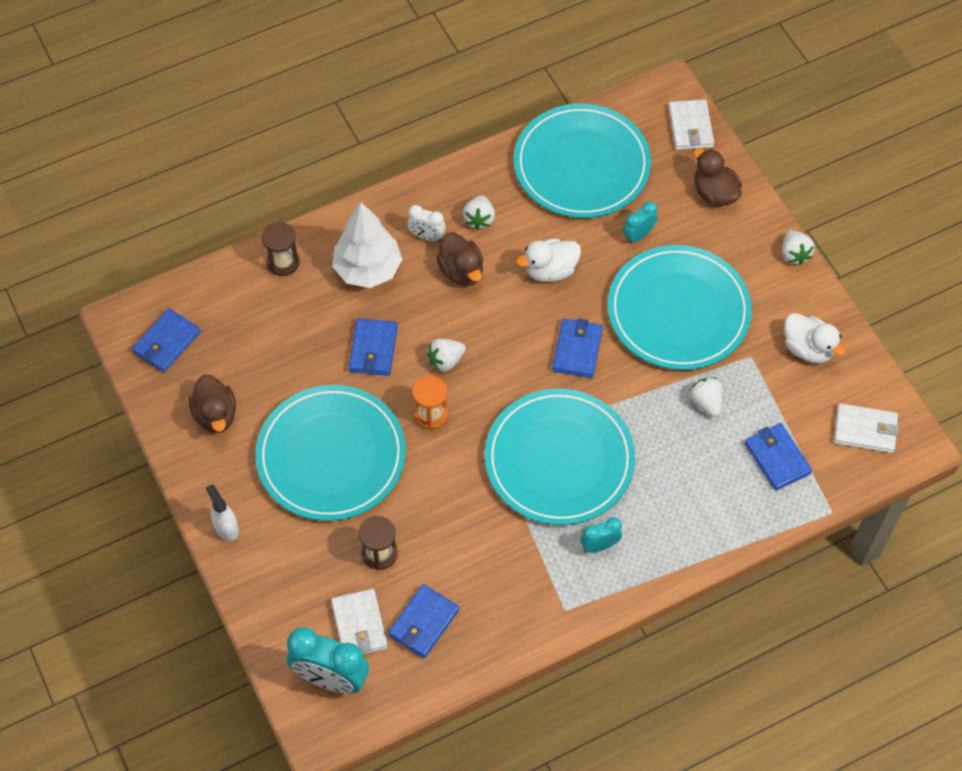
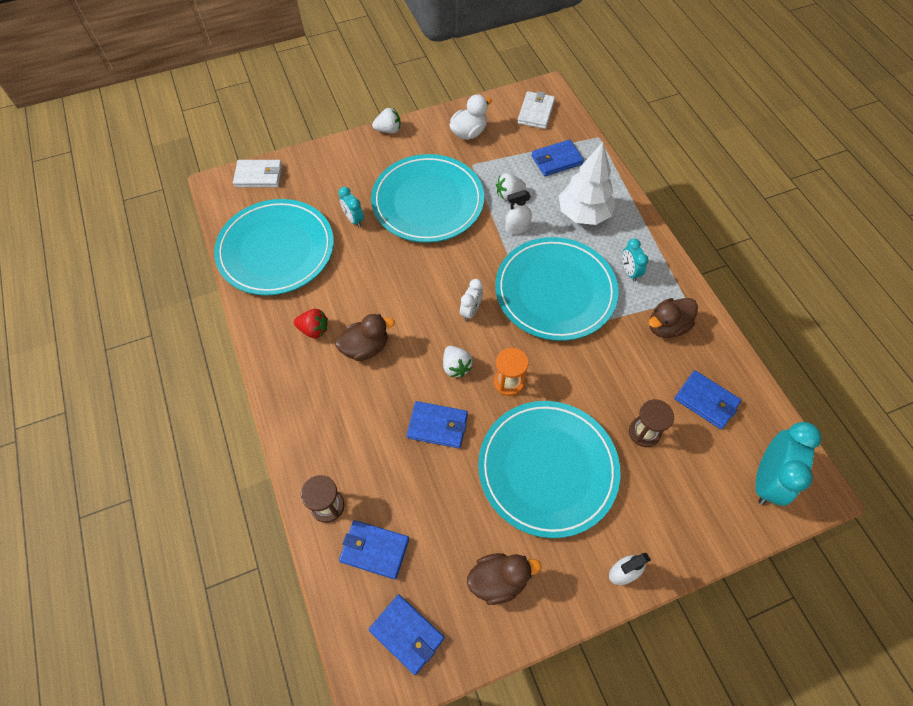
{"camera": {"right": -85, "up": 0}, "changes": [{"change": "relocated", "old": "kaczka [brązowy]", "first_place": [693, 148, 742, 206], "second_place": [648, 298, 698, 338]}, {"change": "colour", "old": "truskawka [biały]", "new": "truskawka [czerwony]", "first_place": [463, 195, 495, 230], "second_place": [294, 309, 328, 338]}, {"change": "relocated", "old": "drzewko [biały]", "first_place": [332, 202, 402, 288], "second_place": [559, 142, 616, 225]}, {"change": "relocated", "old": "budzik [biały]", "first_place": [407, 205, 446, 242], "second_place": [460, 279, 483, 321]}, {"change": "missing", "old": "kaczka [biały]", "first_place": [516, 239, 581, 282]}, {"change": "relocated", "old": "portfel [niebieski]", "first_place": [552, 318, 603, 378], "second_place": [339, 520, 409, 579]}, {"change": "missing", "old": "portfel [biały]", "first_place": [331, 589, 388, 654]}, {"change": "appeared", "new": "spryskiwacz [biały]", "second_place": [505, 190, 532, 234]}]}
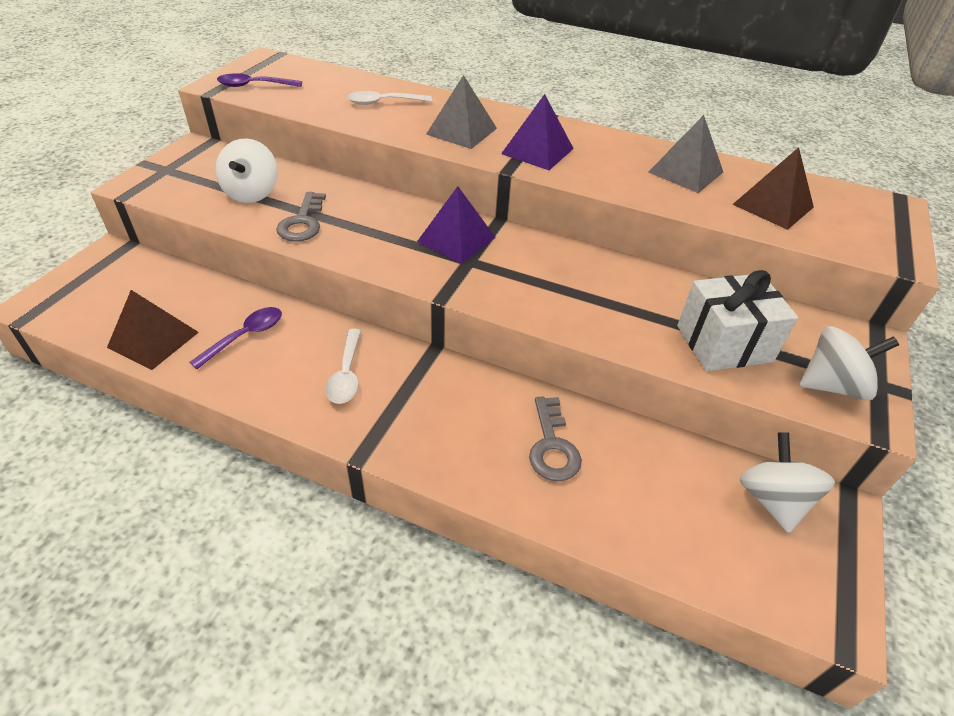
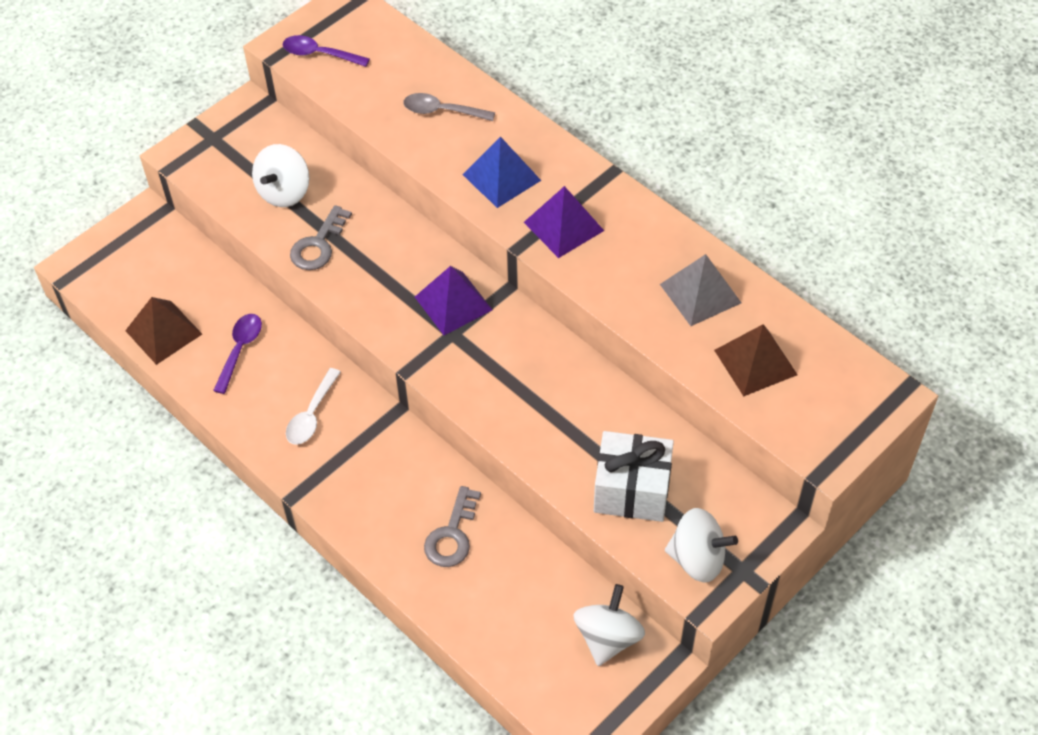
{"camera": {"right": 25, "up": 10}, "changes": [{"change": "colour", "old": "piramida [szary]", "new": "piramida [niebieski]", "first_place": [426, 75, 497, 149], "second_place": [463, 136, 541, 208]}, {"change": "colour", "old": "łyżka [biały]", "new": "łyżka [szary]", "first_place": [347, 91, 432, 105], "second_place": [403, 93, 495, 121]}, {"change": "spun", "old": "łyżka [fioletowy]", "first_place": [189, 307, 282, 369], "second_place": [213, 314, 262, 394], "degrees": -45}]}
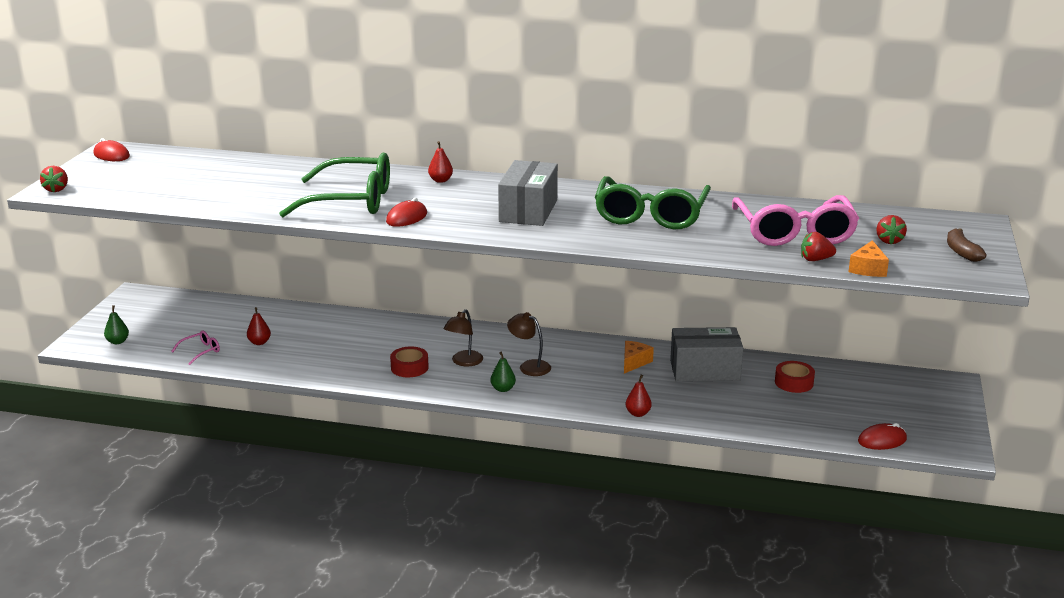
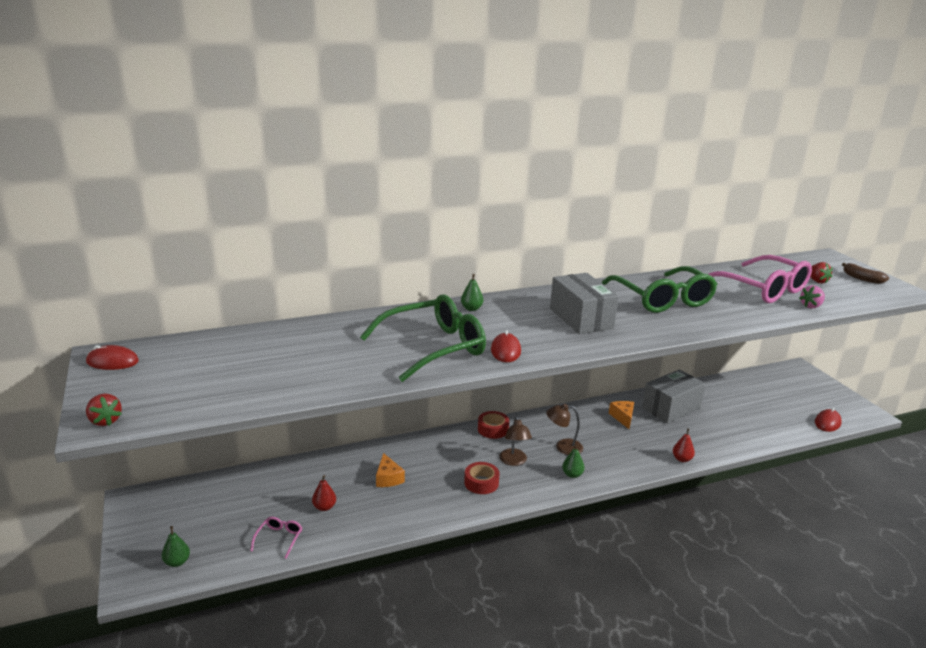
{"camera": {"right": -35, "up": 0}, "changes": [{"change": "colour", "old": "gruszka [czerwony]", "new": "gruszka [zielony]", "first_place": [428, 141, 453, 183], "second_place": [461, 274, 484, 311]}, {"change": "colour", "old": "truskawka [czerwony]", "new": "truskawka [różowy]", "first_place": [801, 232, 836, 261], "second_place": [799, 285, 825, 308]}, {"change": "relocated", "old": "ser [pomarańczowy]", "first_place": [849, 240, 889, 277], "second_place": [376, 453, 405, 487]}, {"change": "relocated", "old": "taśma klejąca [czerwony]", "first_place": [775, 361, 815, 393], "second_place": [478, 411, 509, 439]}]}
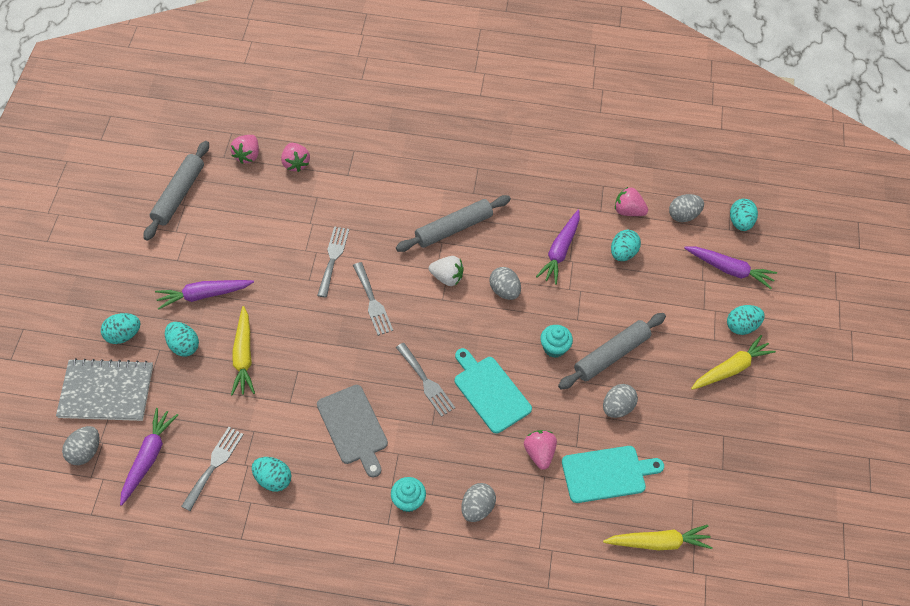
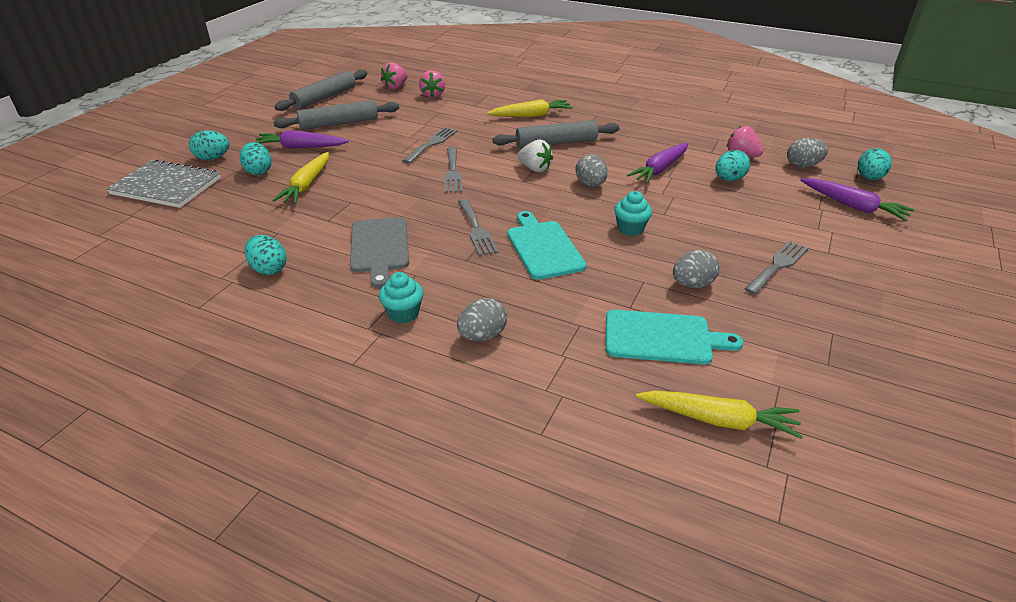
{"camera": {"right": 20, "up": -20}, "changes": [{"change": "missing", "old": "jajko [turkusowy]", "first_place": [727, 305, 765, 335]}, {"change": "relocated", "old": "wałek do ciasta [szary]", "first_place": [558, 313, 666, 390], "second_place": [273, 100, 399, 130]}, {"change": "relocated", "old": "marchewka [żółty]", "first_place": [691, 335, 776, 390], "second_place": [487, 99, 573, 117]}, {"change": "missing", "old": "marchewka [fioletowy]", "first_place": [120, 408, 178, 506]}, {"change": "missing", "old": "jajko [szary]", "first_place": [62, 426, 100, 465]}, {"change": "relocated", "old": "widelec [szary]", "first_place": [181, 427, 244, 511], "second_place": [745, 241, 808, 295]}, {"change": "missing", "old": "truskawka [różowy]", "first_place": [524, 430, 557, 470]}]}
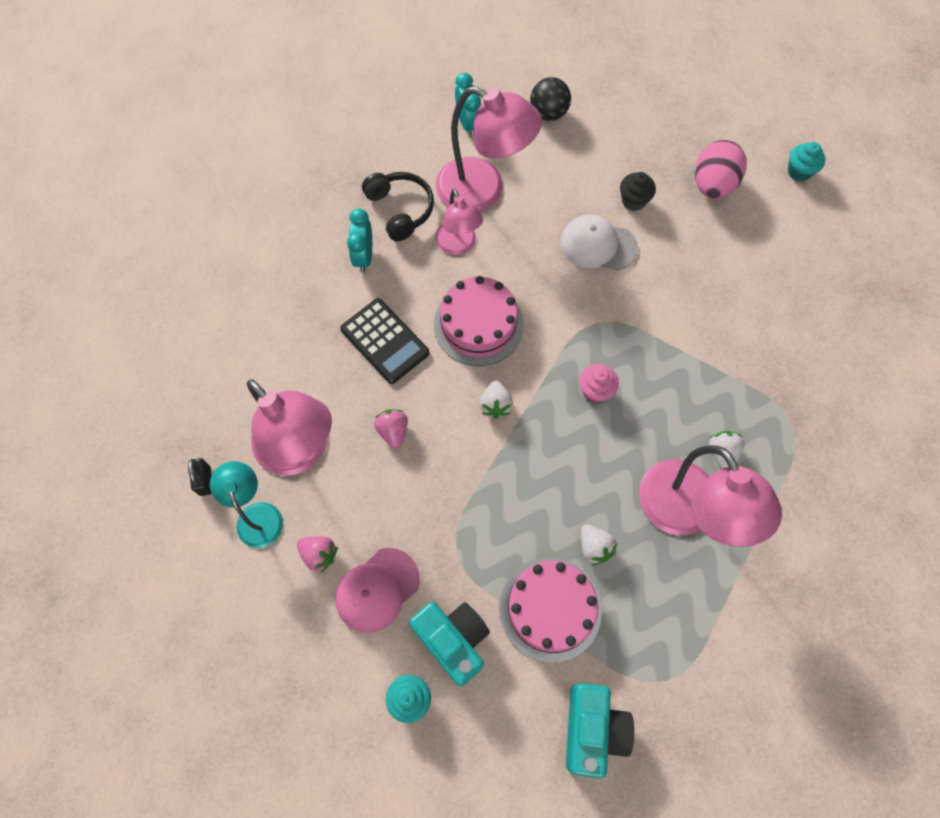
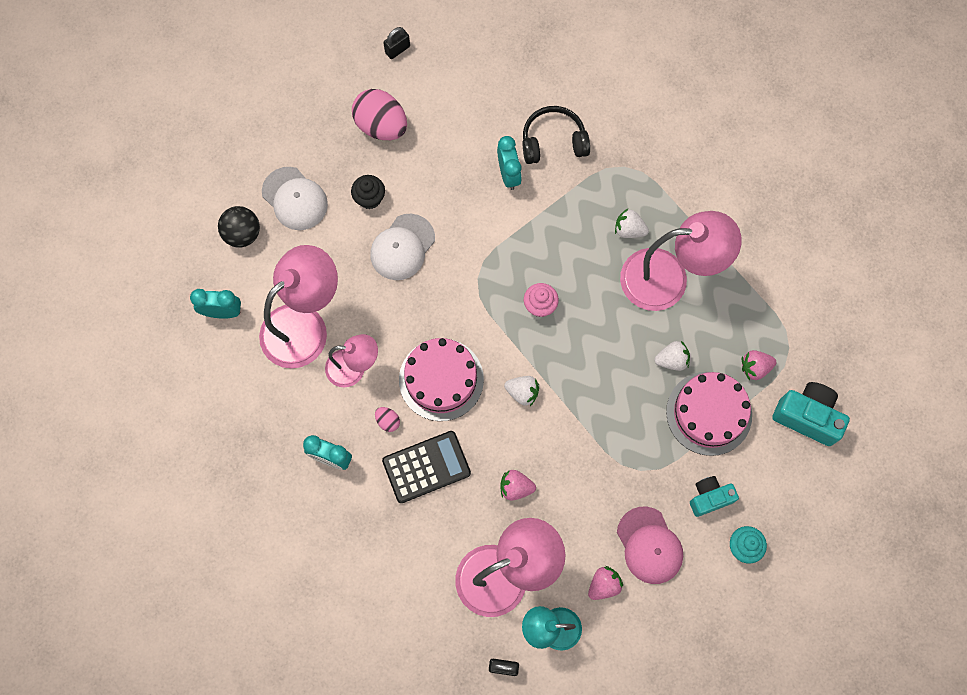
{"camera": {"right": -70, "up": 5}, "changes": [{"change": "exchanged", "old": "muffinka [turkusowy]", "new": "kłódka [czarny]", "first_place": [788, 142, 826, 182], "second_place": [383, 27, 410, 59]}, {"change": "relocated", "old": "słuchawki [czarny]", "first_place": [362, 172, 434, 241], "second_place": [522, 106, 590, 164]}, {"change": "size", "old": "aparat fotograficzny [turkusowy]", "first_place": [409, 602, 490, 686], "second_place": [690, 476, 739, 517], "factor": 0.65}, {"change": "appeared", "new": "budzik [turkusowy]", "second_place": [497, 136, 522, 190]}, {"change": "appeared", "new": "czapka [biały]", "second_place": [262, 167, 328, 230]}, {"change": "appeared", "new": "truskawka [różowy]", "second_place": [742, 350, 777, 380]}, {"change": "appeared", "new": "jajko [różowy]", "second_place": [375, 407, 400, 432]}]}
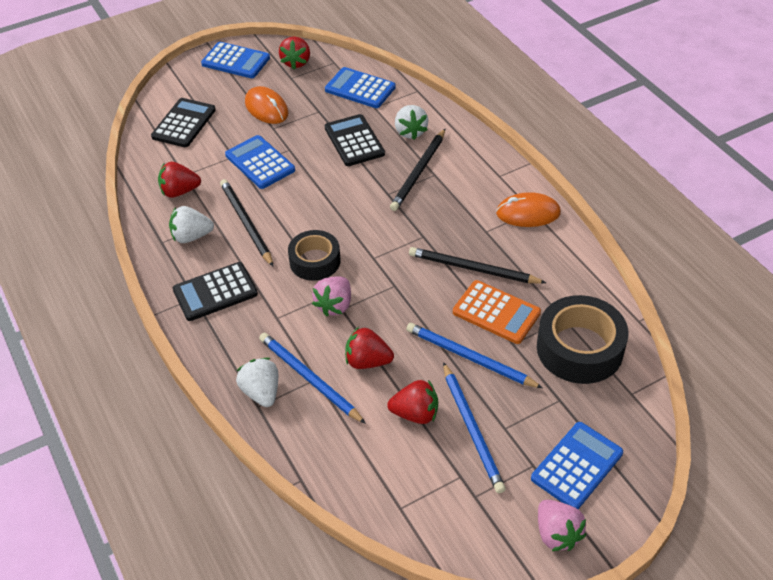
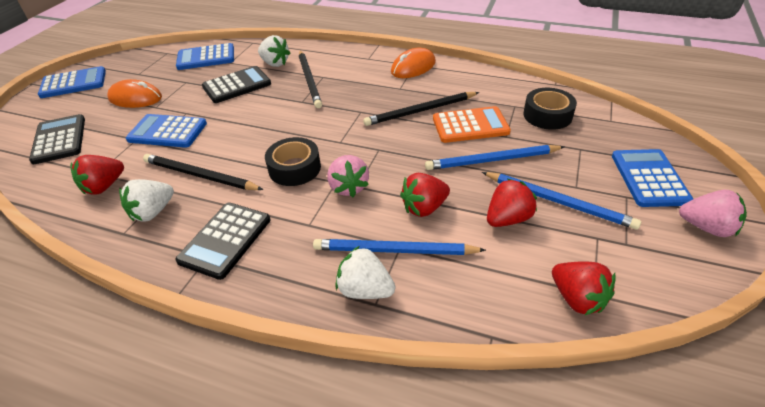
{"camera": {"right": -40, "up": -5}, "changes": [{"change": "relocated", "old": "truskawka [czerwony]", "first_place": [279, 36, 310, 69], "second_place": [552, 262, 616, 316]}, {"change": "spun", "old": "kalkulator [czarny]", "first_place": [325, 114, 385, 166], "second_place": [202, 66, 271, 103], "degrees": 120}, {"change": "size", "old": "taśma klejąca [czarny]", "first_place": [537, 295, 629, 384], "second_place": [523, 88, 577, 130], "factor": 0.64}]}
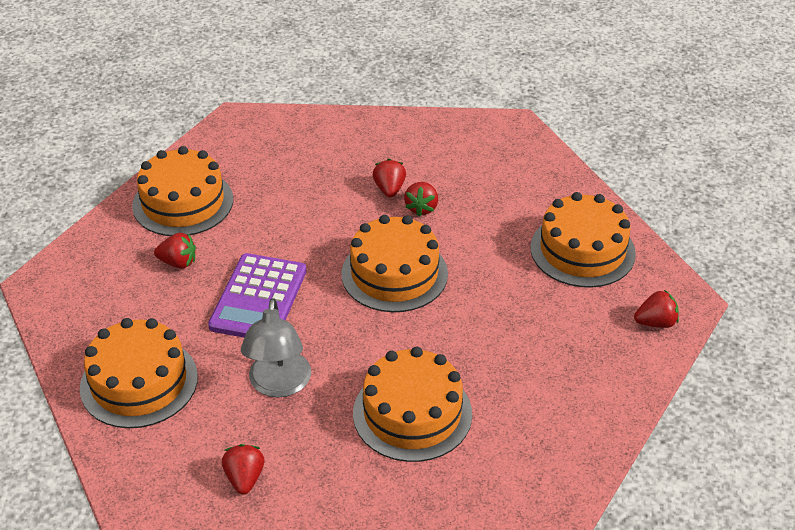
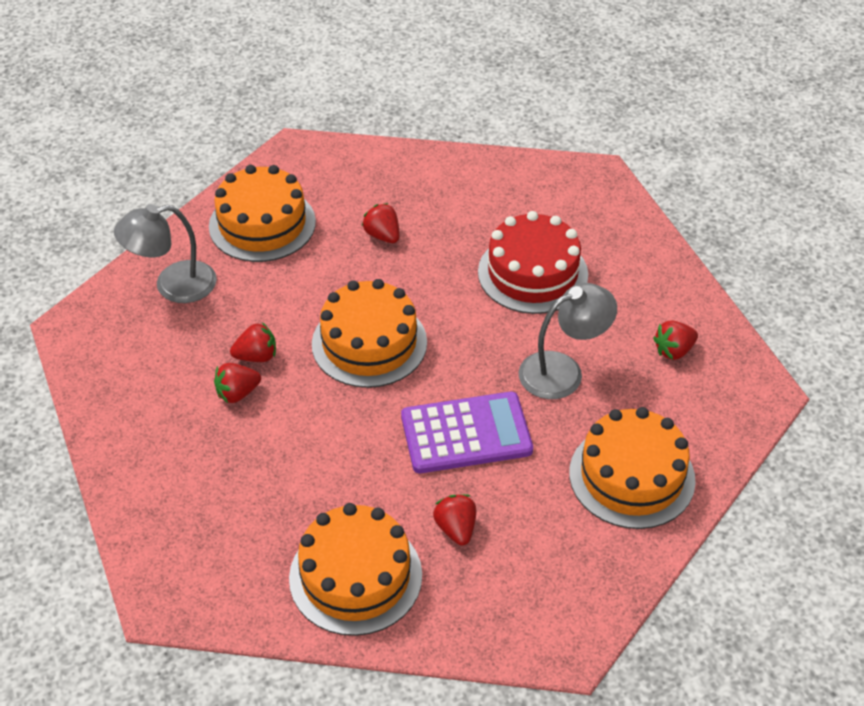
{"camera": {"right": -115, "up": 5}, "changes": [{"change": "relocated", "old": "truskawka [czerwony]", "first_place": [634, 290, 679, 328], "second_place": [362, 203, 399, 243]}, {"change": "colour", "old": "tort [pomarańczowy]", "new": "tort [czerwony]", "first_place": [353, 347, 472, 462], "second_place": [478, 211, 588, 314]}, {"change": "appeared", "new": "lampka [szary]", "second_place": [114, 204, 217, 303]}]}
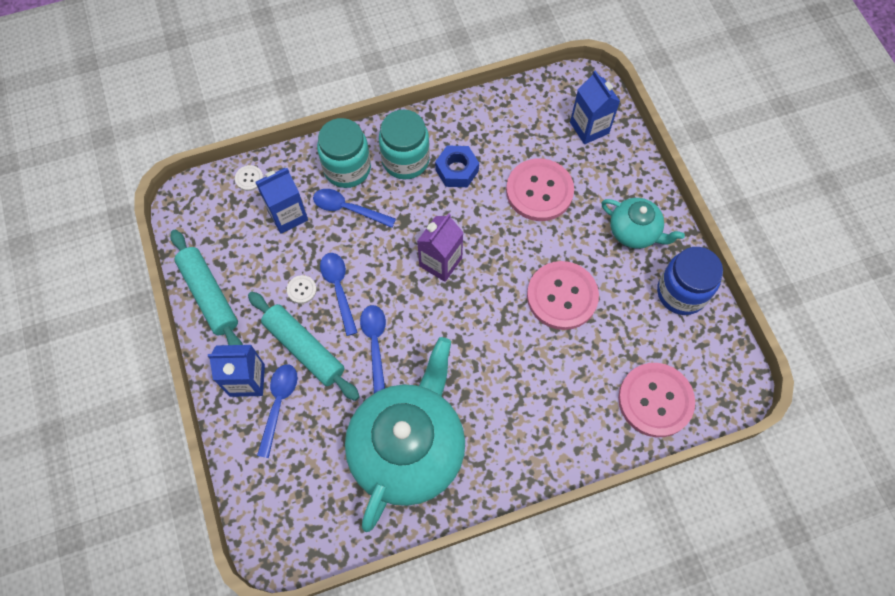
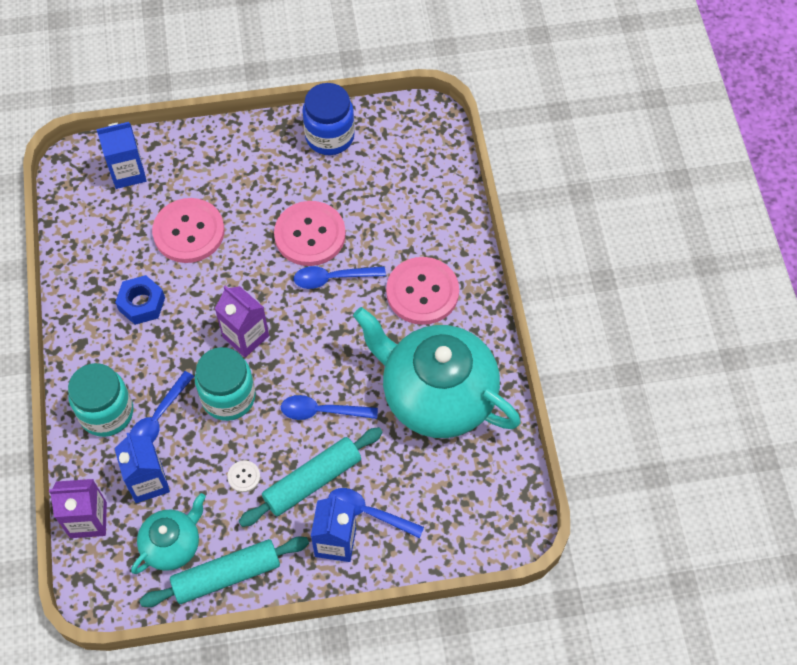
{"camera": {"right": -80, "up": -5}, "changes": [{"change": "relocated", "old": "słoik [turkusowy]", "first_place": [379, 110, 430, 180], "second_place": [195, 347, 256, 421]}, {"change": "exchanged", "old": "guzik [biały]", "new": "karton mleka [fioletowy]", "first_place": [235, 165, 263, 191], "second_place": [49, 479, 107, 538]}, {"change": "relocated", "old": "imbryk [turkusowy]", "first_place": [601, 198, 685, 249], "second_place": [131, 493, 206, 574]}, {"change": "relocated", "old": "łyżka [niebieski]", "first_place": [320, 253, 358, 336], "second_place": [293, 266, 386, 289]}, {"change": "relocated", "old": "guzik [różowy]", "first_place": [618, 363, 695, 437], "second_place": [386, 257, 459, 325]}]}
